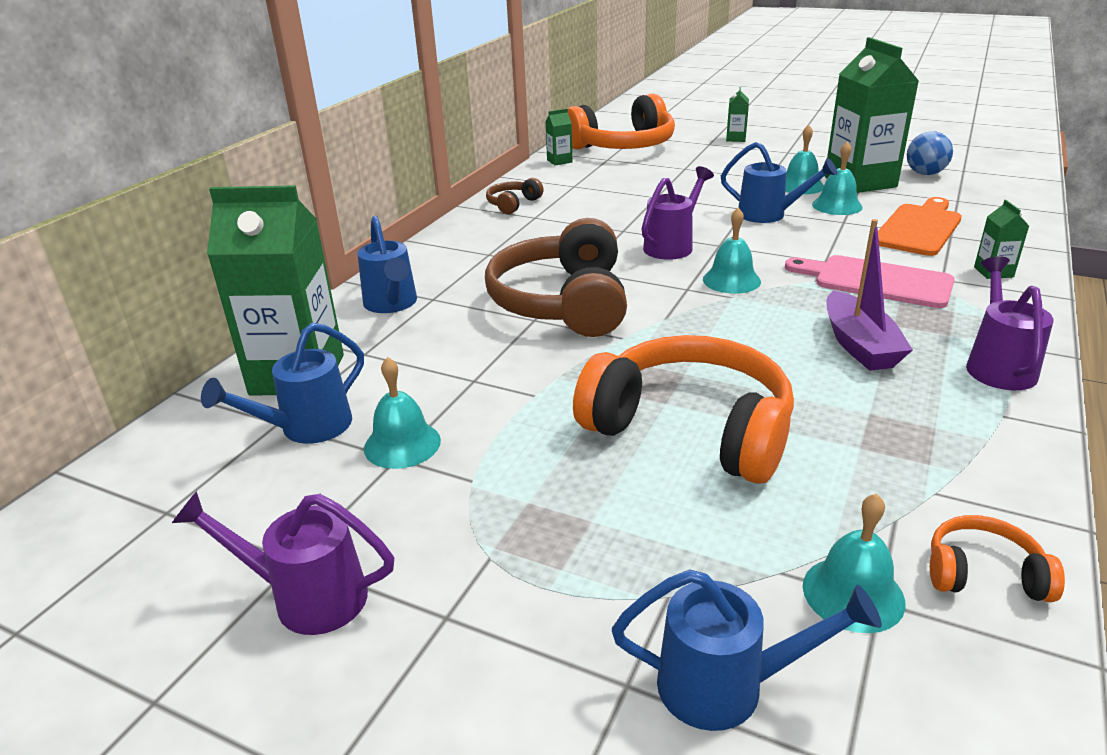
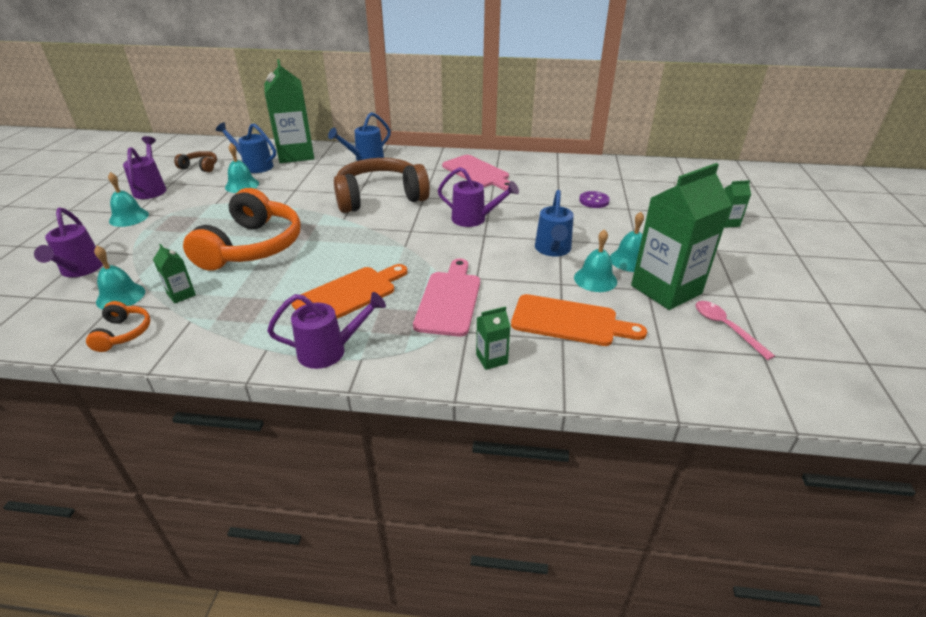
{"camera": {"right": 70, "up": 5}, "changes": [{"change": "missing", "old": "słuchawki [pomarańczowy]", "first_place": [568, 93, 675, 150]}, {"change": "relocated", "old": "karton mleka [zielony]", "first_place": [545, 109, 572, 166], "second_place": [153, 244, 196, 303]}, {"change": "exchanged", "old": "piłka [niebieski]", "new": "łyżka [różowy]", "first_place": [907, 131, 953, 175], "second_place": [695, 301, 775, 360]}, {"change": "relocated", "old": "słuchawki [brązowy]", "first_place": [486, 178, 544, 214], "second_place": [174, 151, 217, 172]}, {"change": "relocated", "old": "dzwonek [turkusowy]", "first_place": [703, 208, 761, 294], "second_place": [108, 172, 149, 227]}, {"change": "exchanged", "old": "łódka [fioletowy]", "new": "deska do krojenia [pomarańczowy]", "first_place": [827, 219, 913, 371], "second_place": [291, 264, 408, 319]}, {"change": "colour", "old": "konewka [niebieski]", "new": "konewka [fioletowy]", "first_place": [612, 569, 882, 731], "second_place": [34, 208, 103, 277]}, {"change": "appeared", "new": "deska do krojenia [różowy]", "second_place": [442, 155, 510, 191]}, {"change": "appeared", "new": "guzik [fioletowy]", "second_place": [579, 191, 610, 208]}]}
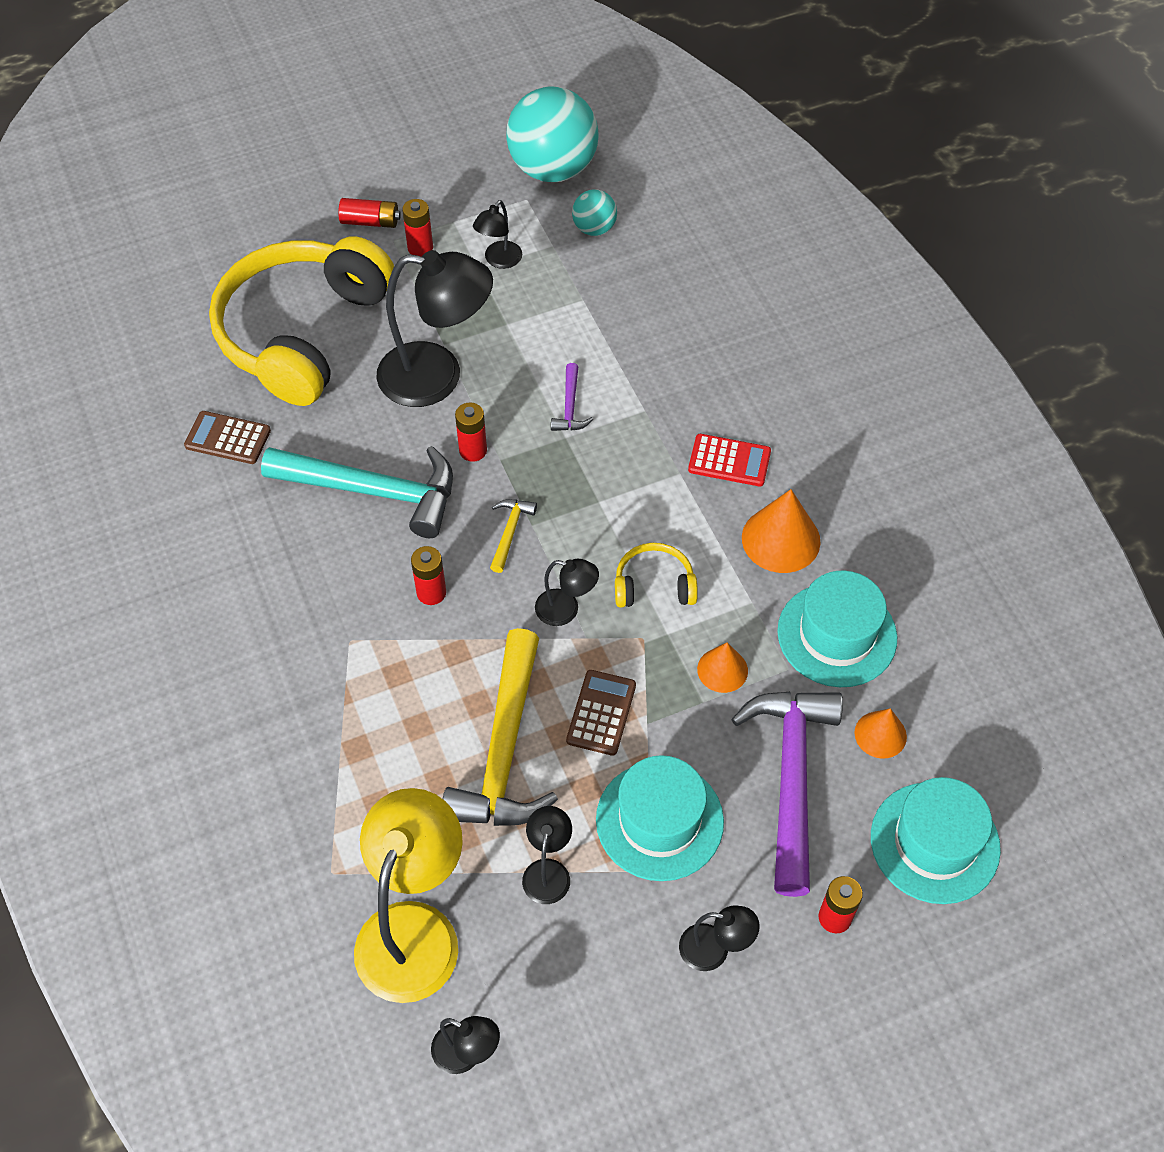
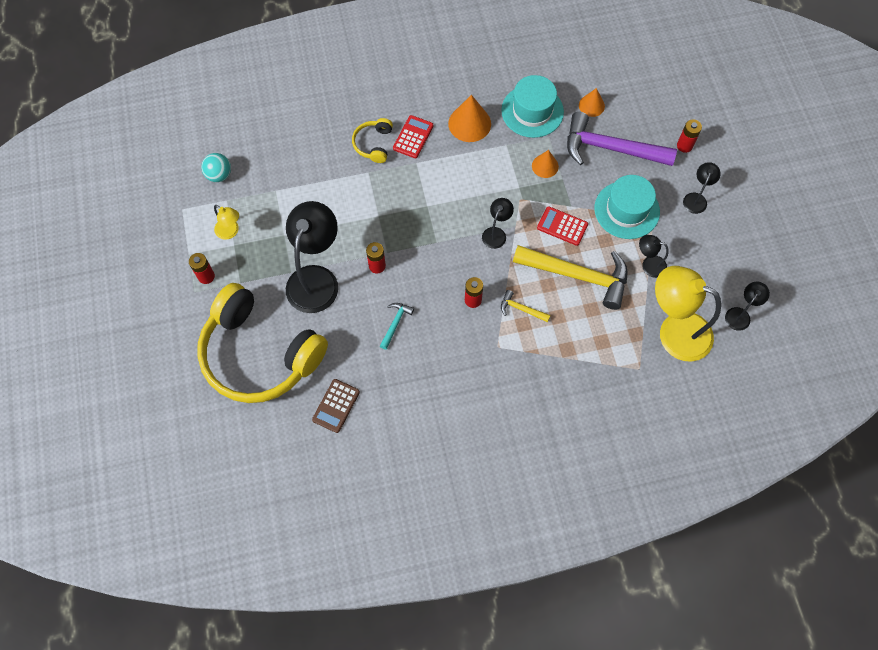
{"camera": {"right": -80, "up": 10}, "changes": [{"change": "missing", "old": "piłka [turkusowy]", "first_place": [506, 86, 599, 182]}, {"change": "missing", "old": "bateria [czerwony]", "first_place": [338, 198, 401, 228]}, {"change": "colour", "old": "lampka [czarny]", "new": "lampka [żółty]", "first_place": [473, 200, 522, 269], "second_place": [214, 205, 239, 240]}, {"change": "missing", "old": "młotek [fioletowy]", "first_place": [551, 363, 593, 431]}, {"change": "size", "old": "młotek [turkusowy]", "first_place": [261, 446, 453, 538], "second_place": [380, 303, 414, 350], "factor": 0.43}, {"change": "relocated", "old": "młotek [żółty]", "first_place": [490, 499, 537, 573], "second_place": [501, 290, 551, 322]}, {"change": "relocated", "old": "słuchawki [żółty]", "first_place": [615, 543, 698, 607], "second_place": [352, 118, 393, 163]}, {"change": "colour", "old": "kalkulator [brązowy]", "new": "kalkulator [czerwony]", "first_place": [566, 670, 636, 756], "second_place": [537, 206, 588, 246]}, {"change": "missing", "old": "kapelusz [turkusowy]", "first_place": [871, 777, 1001, 904]}]}
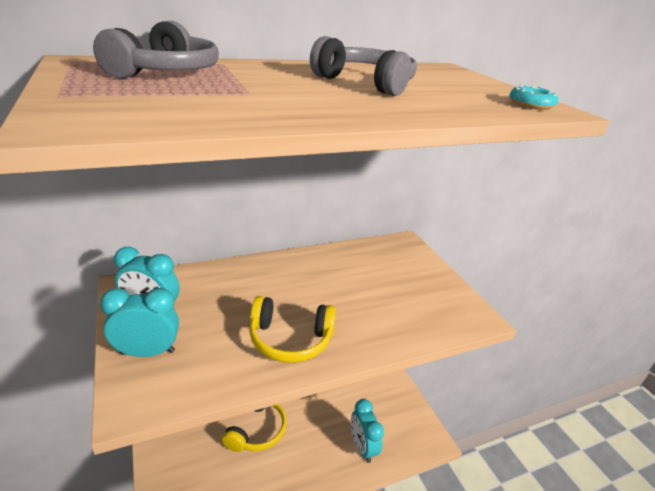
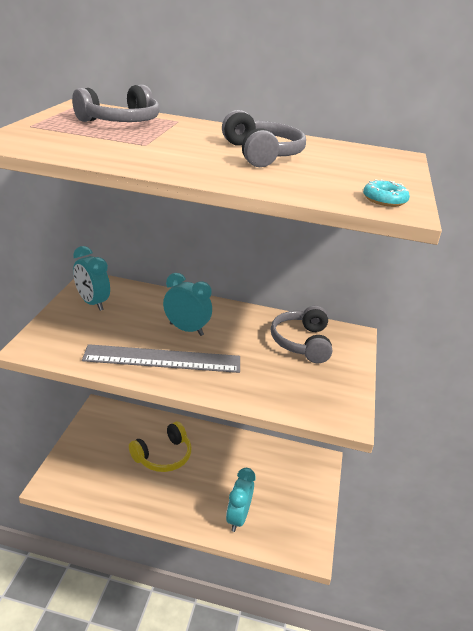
{"camera": {"right": 35, "up": 0}, "changes": [{"change": "relocated", "old": "budzik [turkusowy]", "first_place": [100, 288, 179, 357], "second_place": [163, 273, 212, 336]}, {"change": "exchanged", "old": "słuchawki [żółty]", "new": "linijka [szary]", "first_place": [249, 296, 336, 363], "second_place": [82, 344, 240, 373]}, {"change": "appeared", "new": "słuchawki [szary]", "second_place": [271, 306, 332, 363]}]}
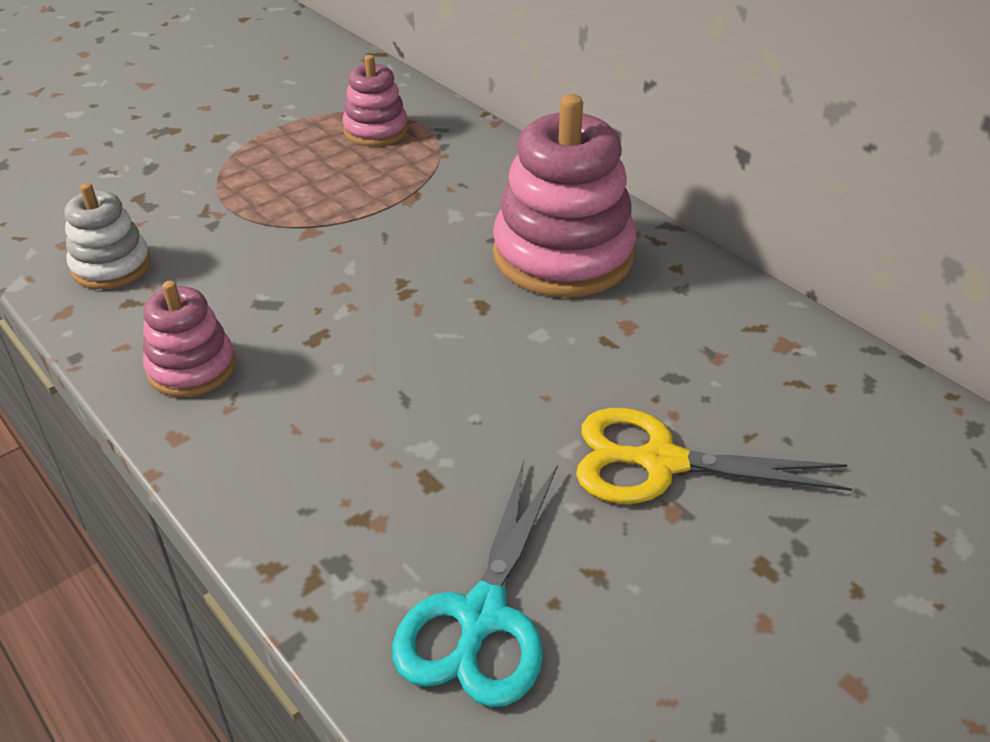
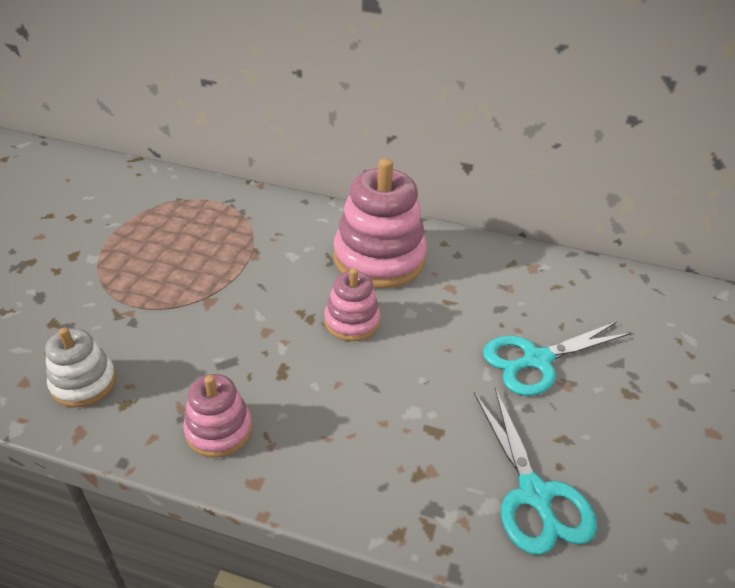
{"camera": {"right": -35, "up": 0}, "changes": [{"change": "relocated", "old": "zabawka nakładanka [różowy]", "first_place": [342, 55, 408, 146], "second_place": [324, 268, 380, 341]}, {"change": "colour", "old": "nożyczki [żółty]", "new": "nożyczki [turkusowy]", "first_place": [576, 408, 852, 504], "second_place": [483, 321, 631, 396]}]}
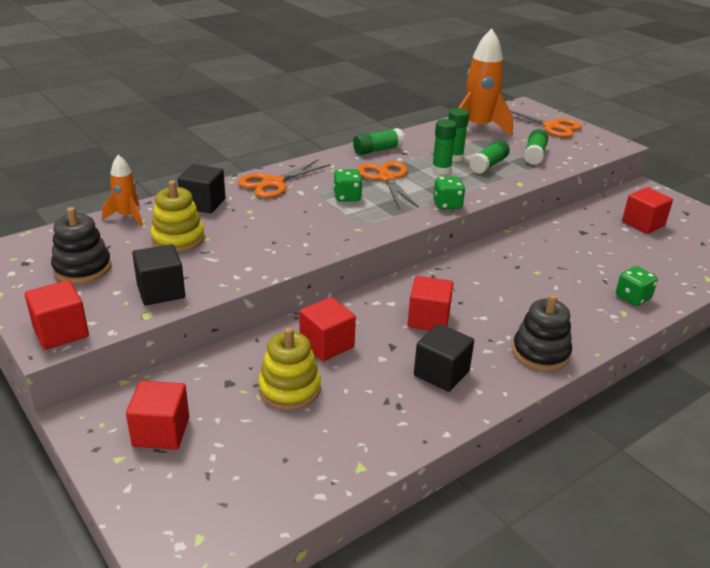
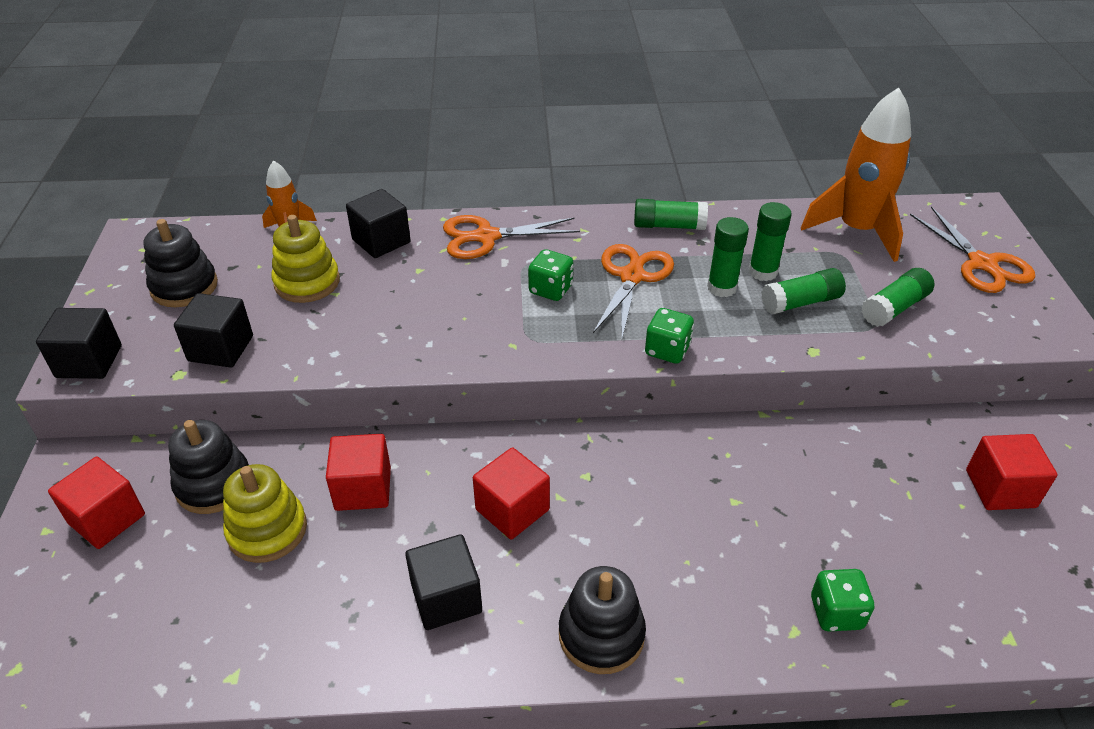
{"camera": {"right": 35, "up": 10}, "changes": [{"change": "colour", "old": "sześcian [czerwony]", "new": "sześcian [czarny]", "first_place": [25, 280, 89, 350], "second_place": [36, 308, 122, 379]}, {"change": "appeared", "new": "zabawka nakładanka [czarny]", "second_place": [168, 420, 249, 514]}]}
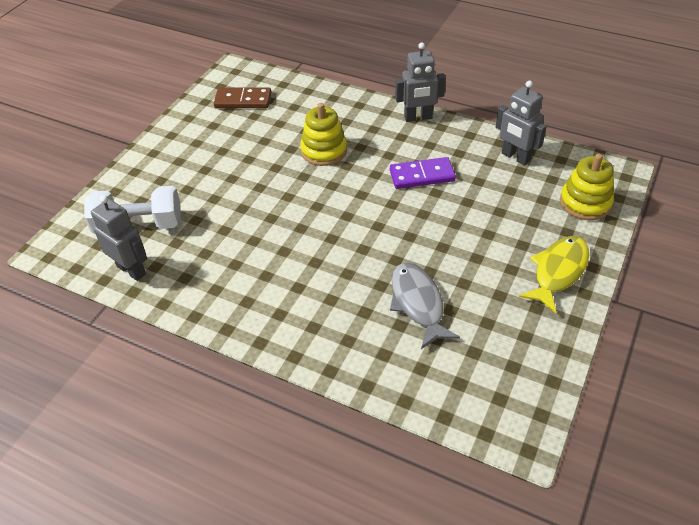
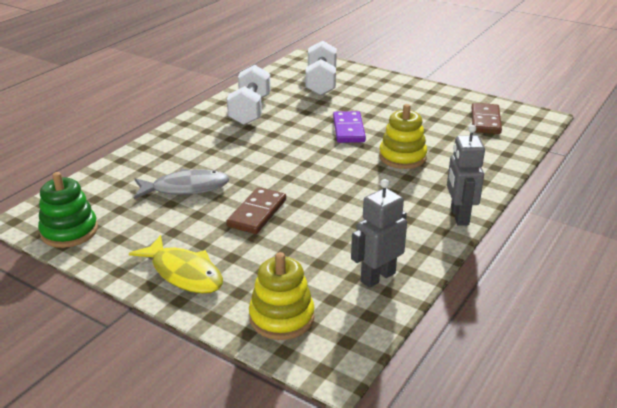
{"camera": {"right": 95, "up": -15}, "changes": [{"change": "relocated", "old": "kostka domina [fioletowy]", "first_place": [390, 157, 456, 189], "second_place": [333, 111, 366, 143]}, {"change": "missing", "old": "robot [szary]", "first_place": [91, 195, 147, 281]}, {"change": "appeared", "new": "hantel [biały]", "second_place": [227, 65, 271, 125]}, {"change": "appeared", "new": "zabawka nakładanka [zielony]", "second_place": [38, 172, 98, 248]}, {"change": "appeared", "new": "kostka domina [brązowy]", "second_place": [226, 187, 286, 234]}]}
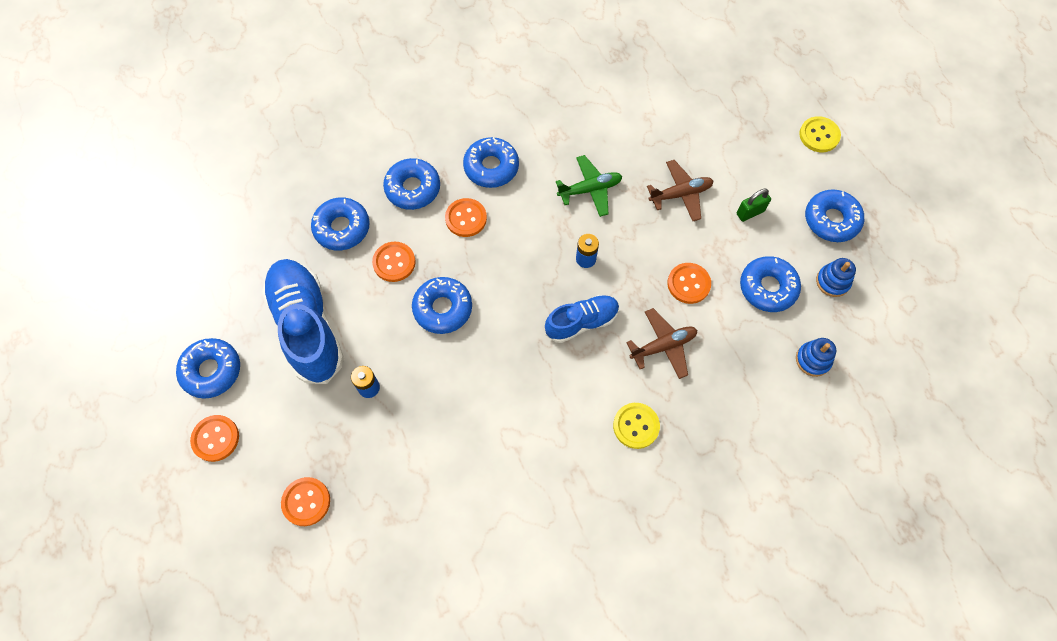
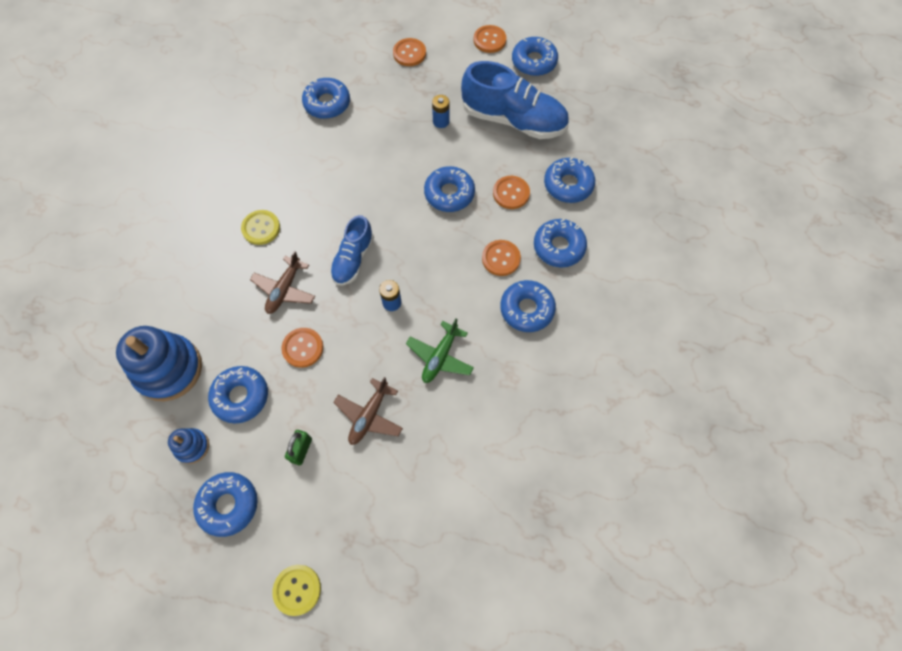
{"camera": {"right": 135, "up": 0}, "changes": [{"change": "size", "old": "zabawka nakładanka [niebieski]", "first_place": [796, 338, 836, 377], "second_place": [116, 326, 202, 401], "factor": 2.05}, {"change": "appeared", "new": "donut [niebieski]", "second_place": [302, 78, 350, 119]}]}
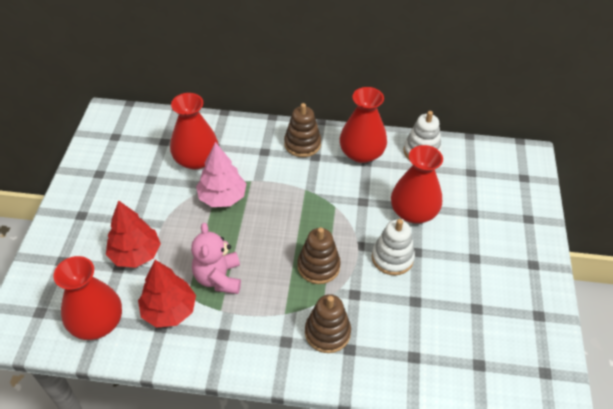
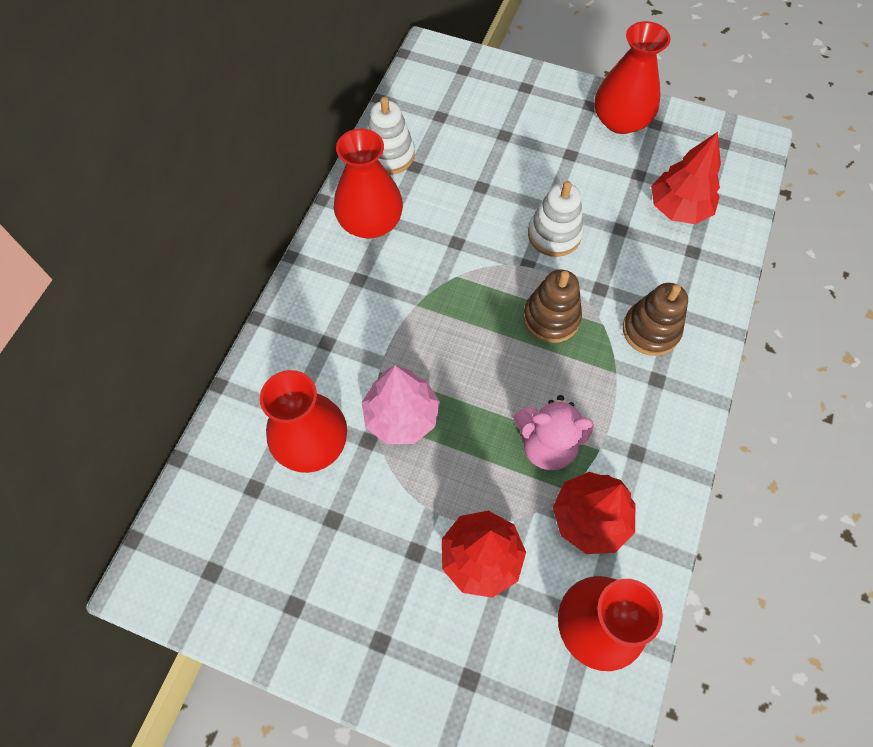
{"camera": {"right": -75, "up": 15}, "changes": [{"change": "missing", "old": "zabawka nakładanka [brązowy]", "first_place": [284, 103, 321, 157]}, {"change": "relocated", "old": "wazon [czerwony]", "first_place": [391, 145, 443, 223], "second_place": [595, 21, 671, 134]}, {"change": "appeared", "new": "drzewko [czerwony]", "second_place": [651, 132, 721, 224]}]}
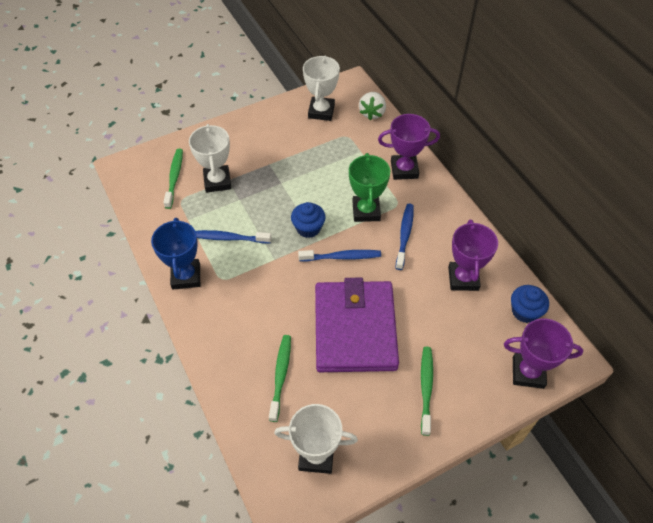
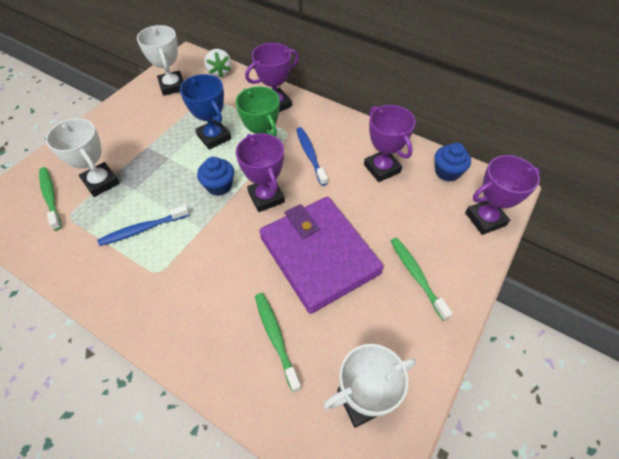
{"camera": {"right": -30, "up": 0}, "changes": [{"change": "relocated", "old": "puchar [niebieski]", "first_place": [151, 218, 200, 290], "second_place": [180, 74, 231, 150]}, {"change": "exchanged", "old": "szczoteczka do zębów [niebieski]", "new": "puchar [fioletowy]", "first_place": [298, 250, 381, 262], "second_place": [236, 133, 285, 212]}]}
